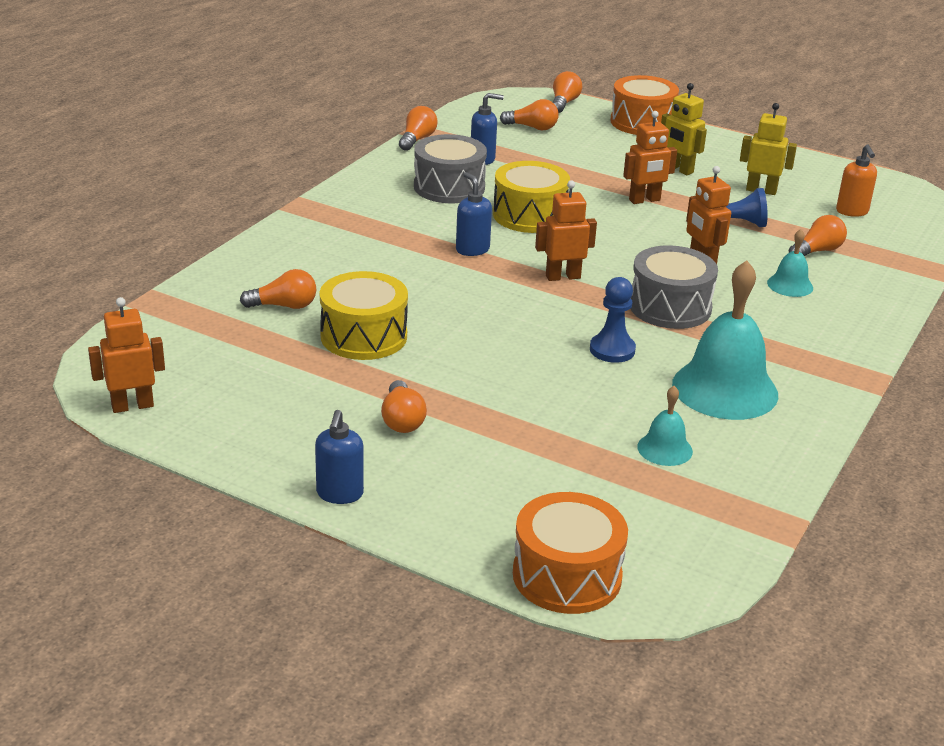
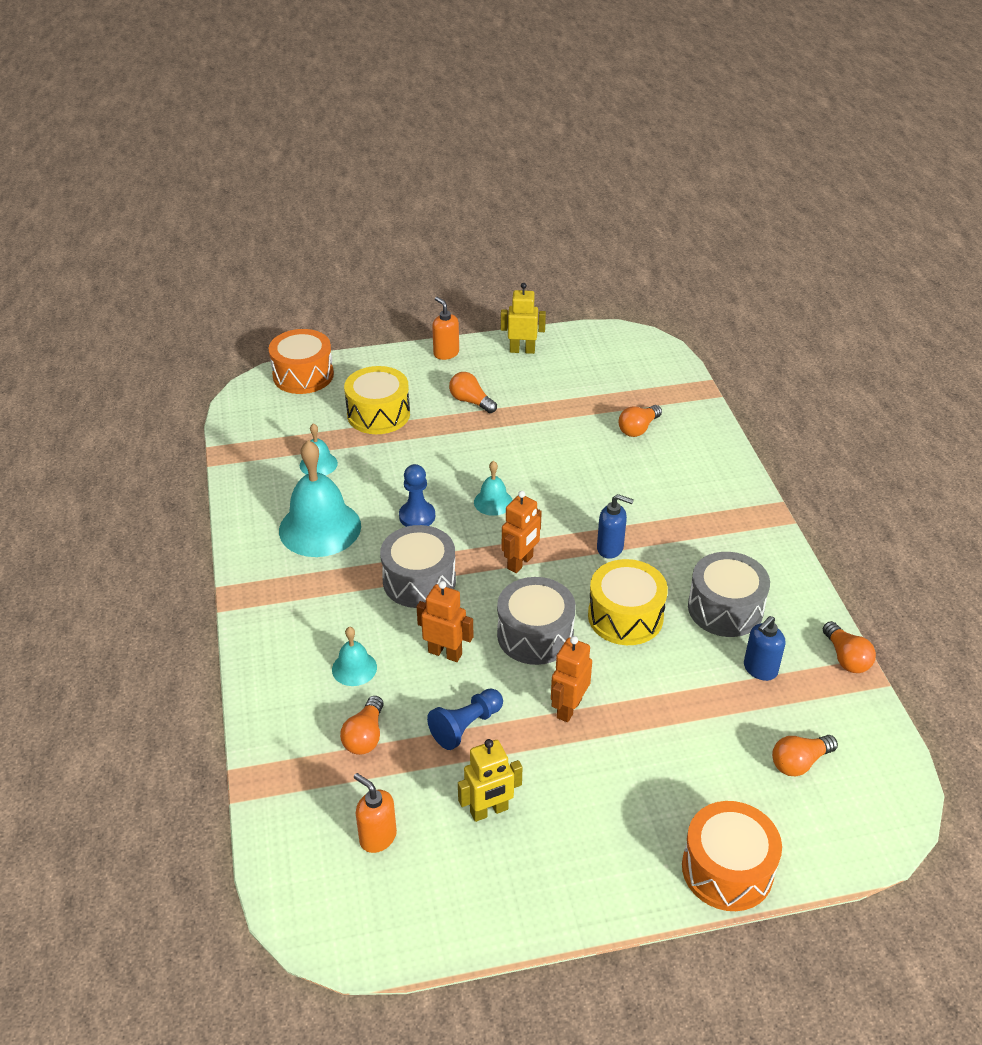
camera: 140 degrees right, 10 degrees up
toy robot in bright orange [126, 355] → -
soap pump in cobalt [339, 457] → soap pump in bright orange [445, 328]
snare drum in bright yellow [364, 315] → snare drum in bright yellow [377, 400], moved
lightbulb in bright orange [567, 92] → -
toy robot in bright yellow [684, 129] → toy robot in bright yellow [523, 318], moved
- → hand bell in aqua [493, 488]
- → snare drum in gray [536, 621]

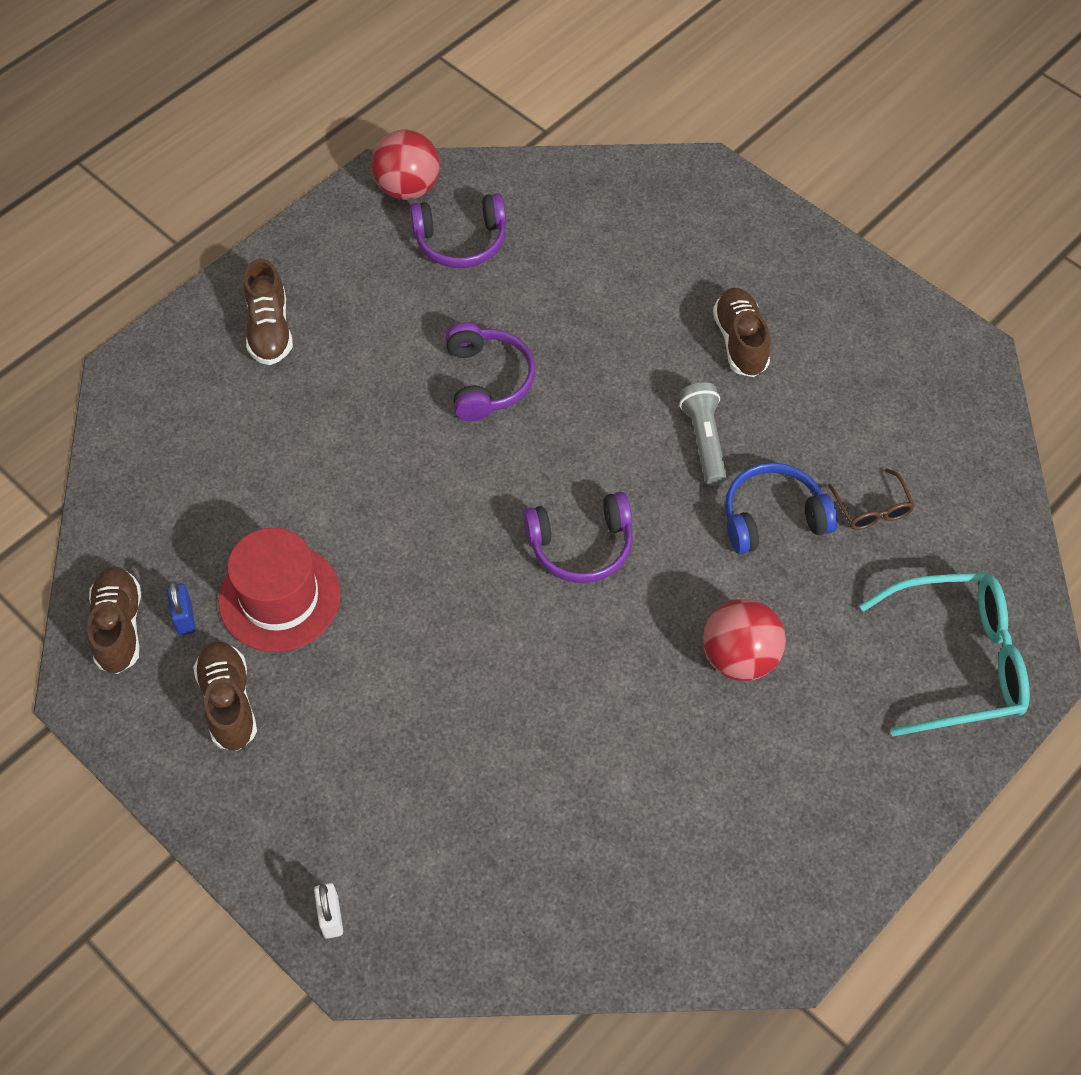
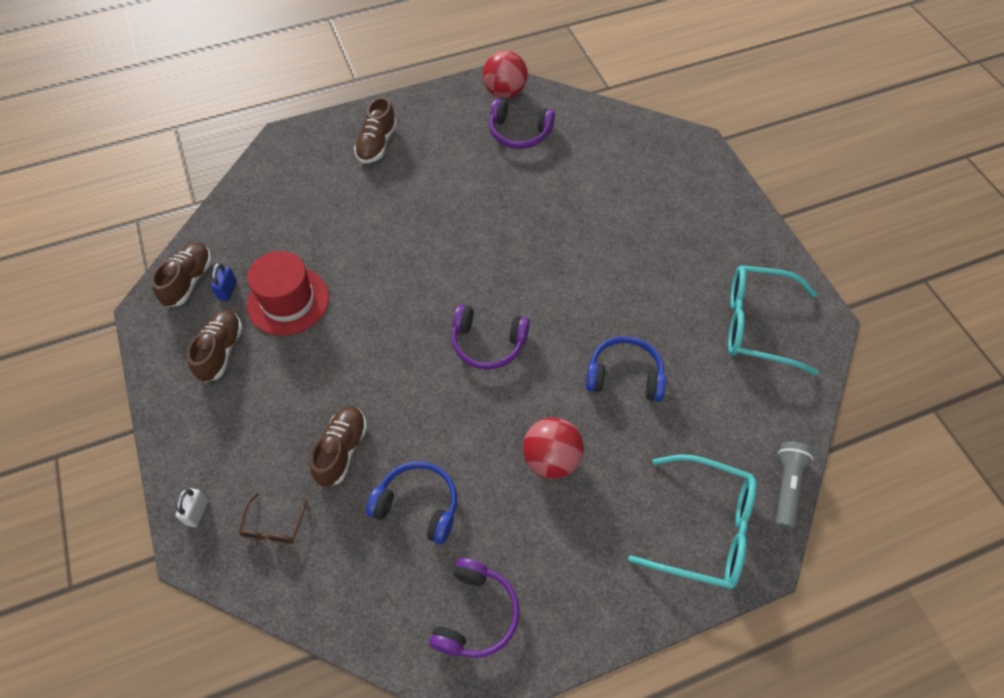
camera: 25 degrees right, 0 degrees up
over-ear headphones in purple [490, 371] → over-ear headphones in purple [474, 608], moved
torch in gray [703, 434] → torch in gray [794, 485], moved
shoe in russet [741, 332] → shoe in russet [338, 446], moved
spectacles in russet [871, 499] → spectacles in russet [272, 518], moved
- → over-ear headphones in cobalt [411, 502]
- → spectacles in aqua [773, 320]

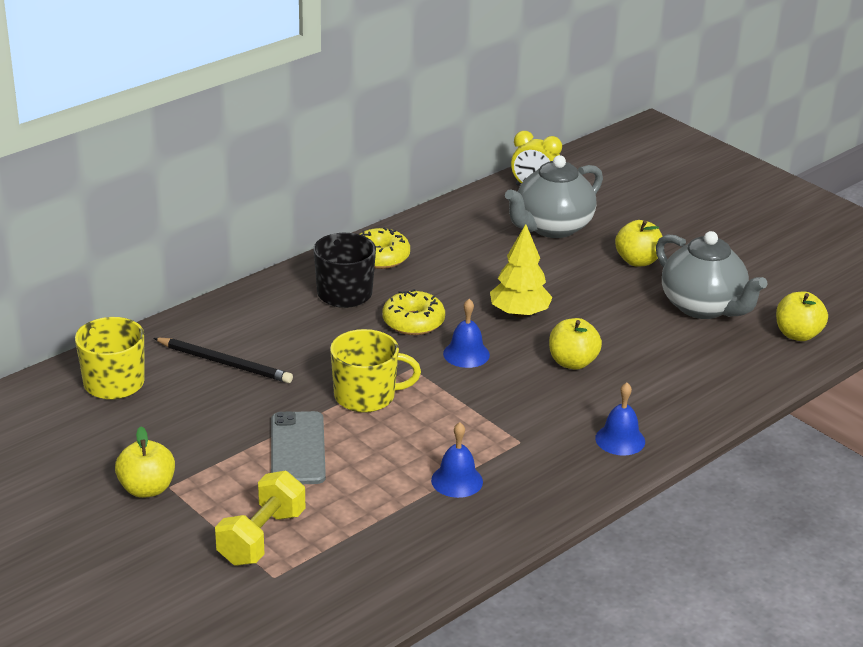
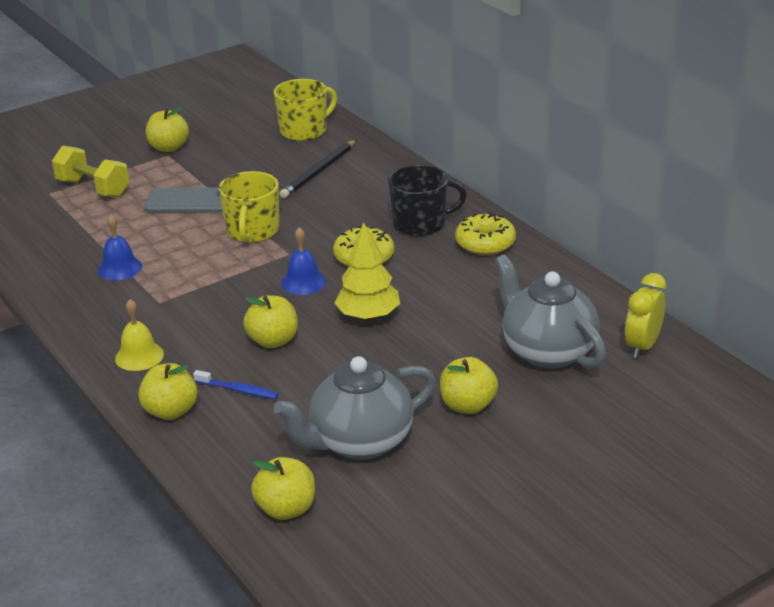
camera: 100 degrees right, 0 degrees up
hand bell in cobalt [620, 419] → hand bell in bright yellow [139, 335]
- → toy apple in bright yellow [167, 391]
- → toothbrush in cobalt [235, 384]

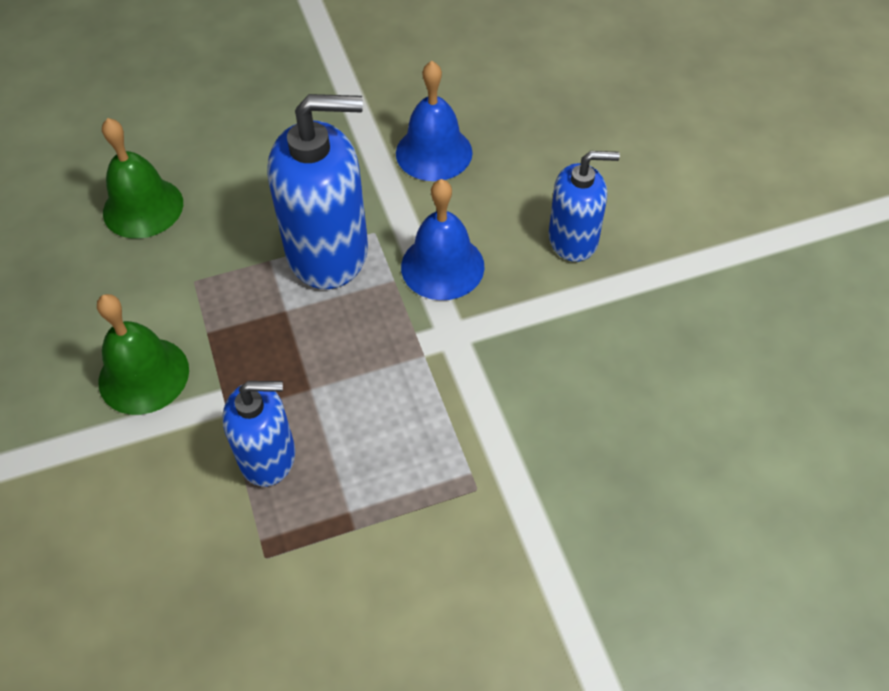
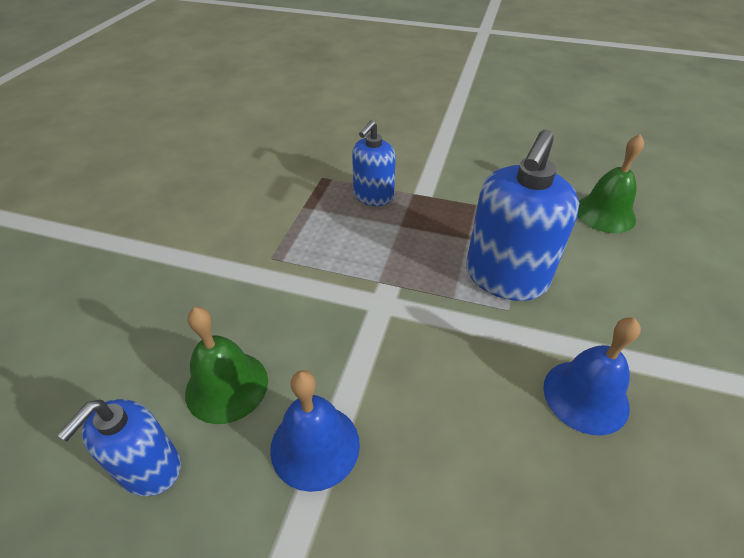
camera: 125 degrees right, 10 degrees down
hand bell in emerald [143, 354] → hand bell in emerald [226, 365], moved
hand bell in cobalt [443, 239] → hand bell in cobalt [315, 431], moved
soap pump in cobalt [584, 206] → soap pump in cobalt [119, 447], moved

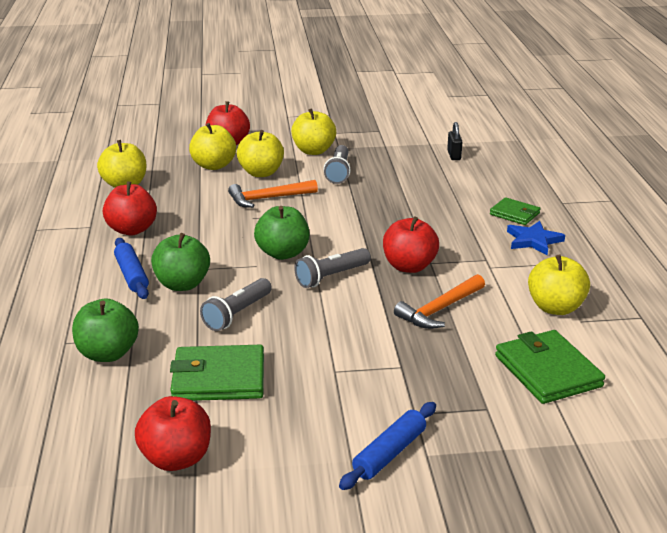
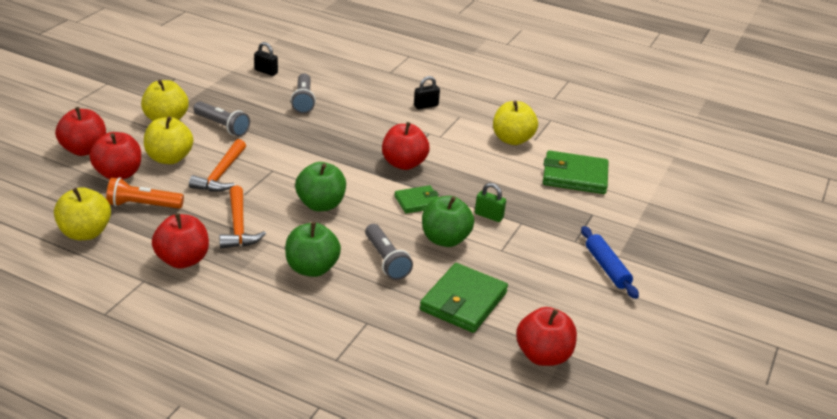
camera: 60 degrees left, 5 degrees up
toy apple in emerald [105, 330] → toy apple in emerald [448, 221], moved
pastry roller in cobalt [131, 268] → -
toy apple in bright yellow [212, 146] → toy apple in scarlet [115, 155]
torch in gray [332, 268] → torch in gray [303, 94], moved
hammer in bright orange [439, 301] → hammer in bright orange [242, 217], moved
card wallet in emerald [515, 211] → card wallet in emerald [416, 199], moved
five-pointed star in cobalt [536, 238] → small lock in jet-black [427, 92]
- → torch in bright orange [145, 193]
- → small lock in emerald [490, 202]

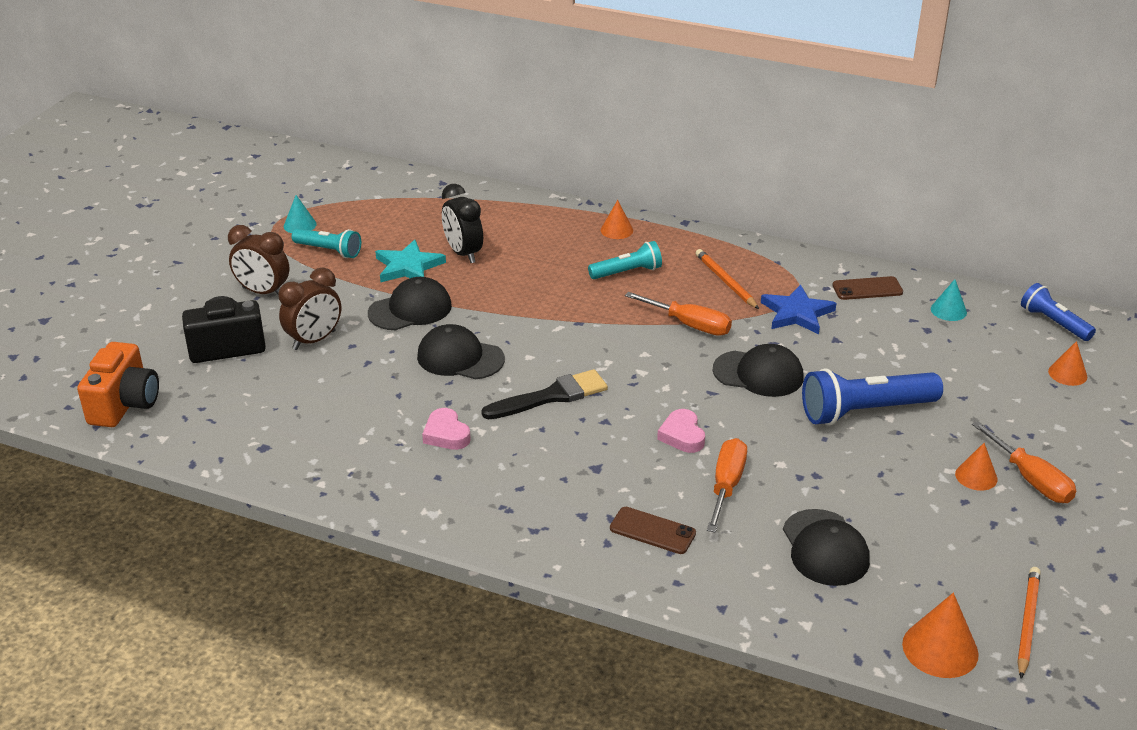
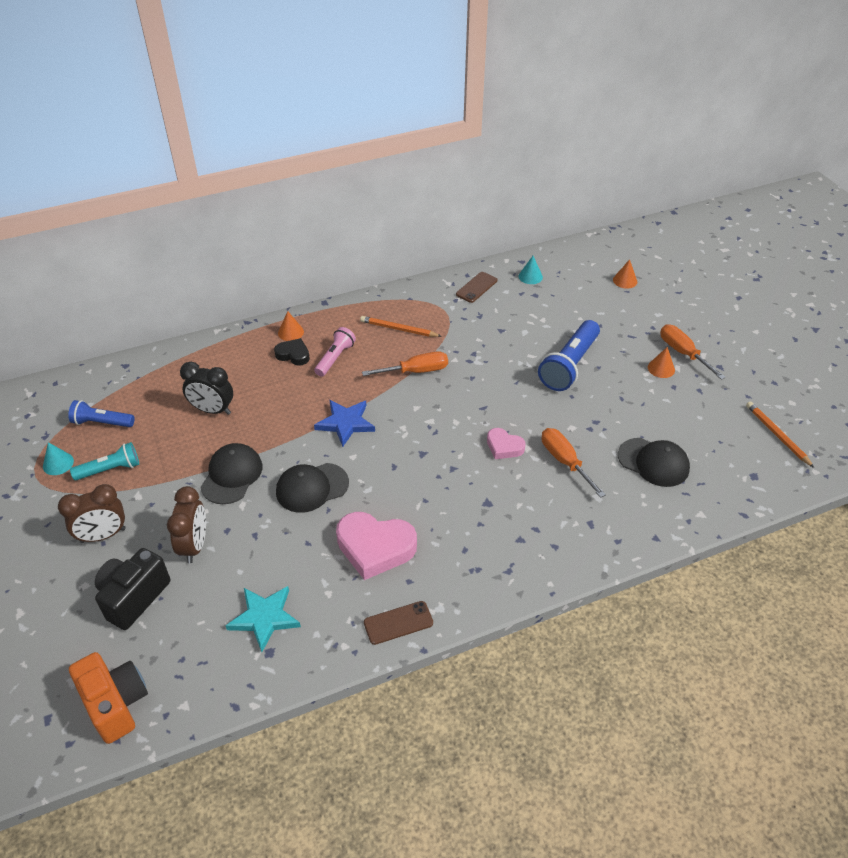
camera: 45 degrees left, 10 degrees up
five-pointed star in aqua [410, 260] → five-pointed star in aqua [263, 619], moved
heart shape in rose-pink [446, 429] → heart shape in rose-pink [376, 546], x1.83
paintbrush in jet-black [545, 394] → -
torch in aqua [625, 260] → torch in rose-pink [335, 352]
mobile phone in russet [653, 530] → mobile phone in russet [398, 623], moved
cap in jet-black [758, 370] → -
five-pointed star in cobalt [799, 309] → five-pointed star in cobalt [344, 423], moved
solid cone in bright orange [940, 635] → -
screwdriver in bright orange [1024, 462] → screwdriver in bright orange [693, 352], 135 degrees counterclockwise
torch in cobalt [1058, 312] → torch in cobalt [101, 413], moved
- → heart shape in jet-black [292, 352]

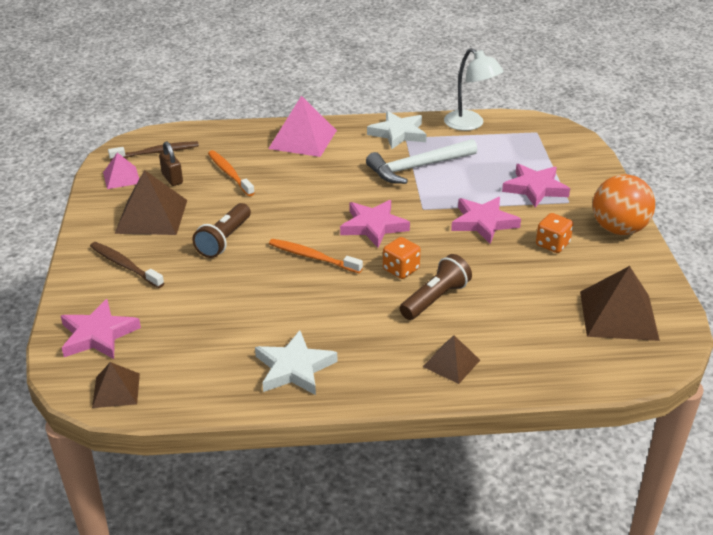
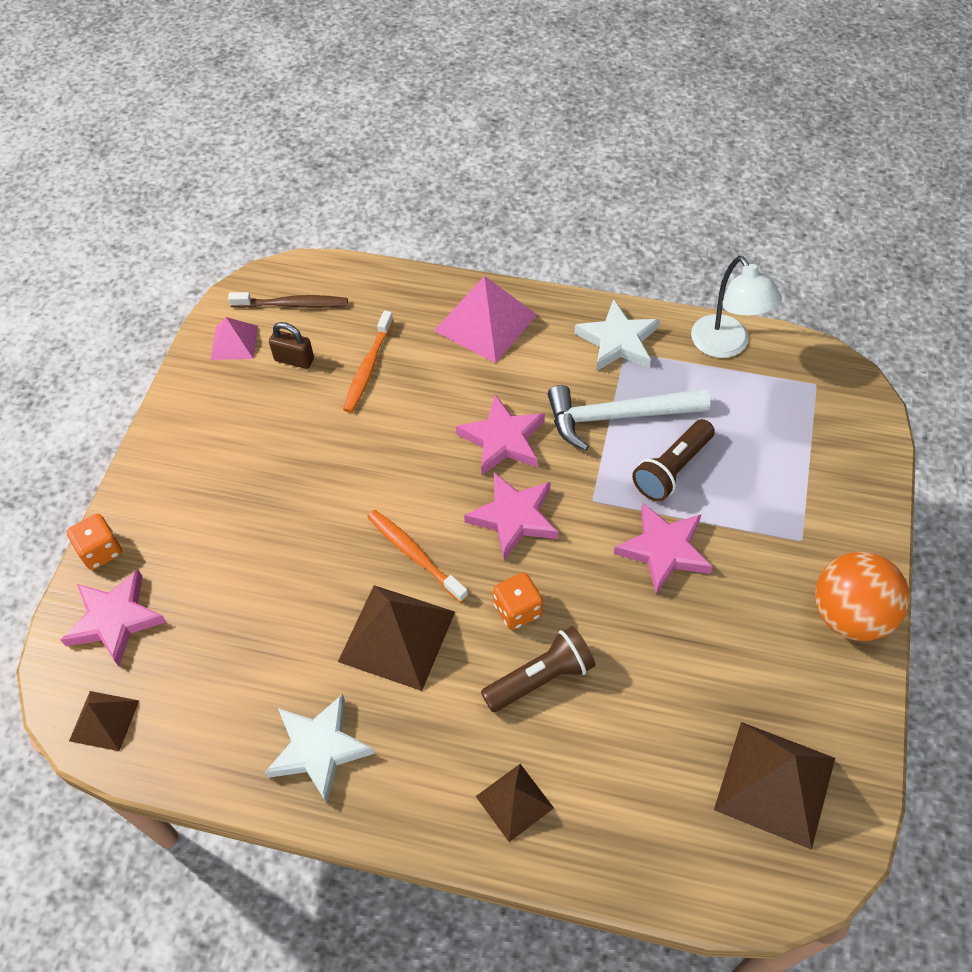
camera: 20 degrees right, 20 degrees up
toothbrush in russet [127, 265] → -
pyramid in russet [151, 202] → pyramid in russet [396, 638], moved
small lock in russet [171, 163] → small lock in russet [291, 345], 60 degrees counterclockwise
torch in russet [221, 230] → torch in russet [673, 460], moved
toothbrush in bright orange [231, 173] → toothbrush in bright orange [368, 362], 150 degrees counterclockwise
five-pointed star in rose-pink [536, 186] → five-pointed star in rose-pink [500, 435], moved
die in bright orange [555, 233] → die in bright orange [94, 542], moved

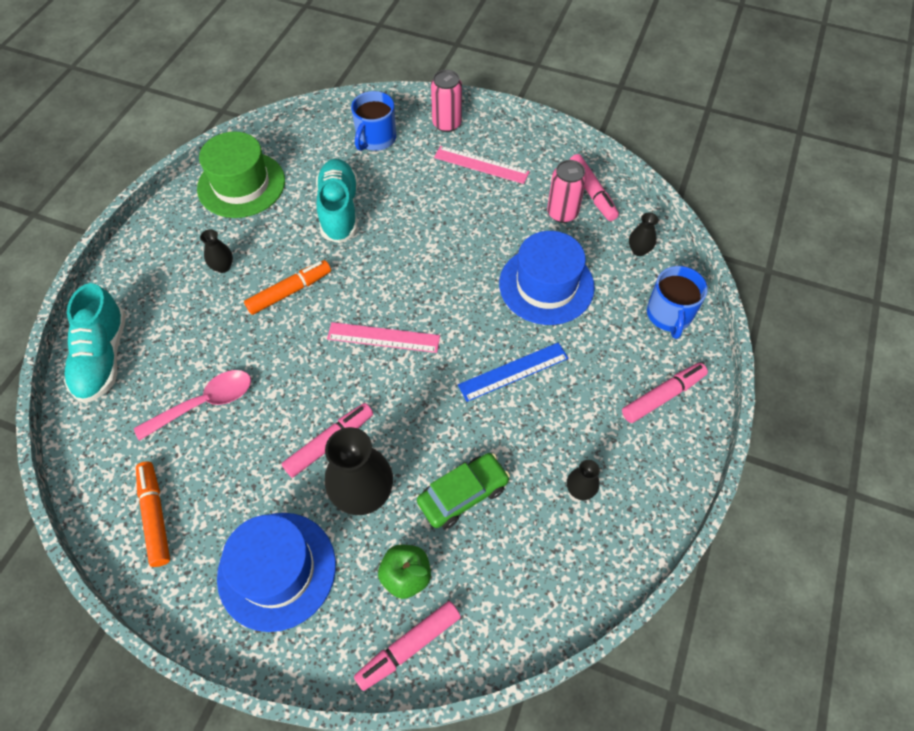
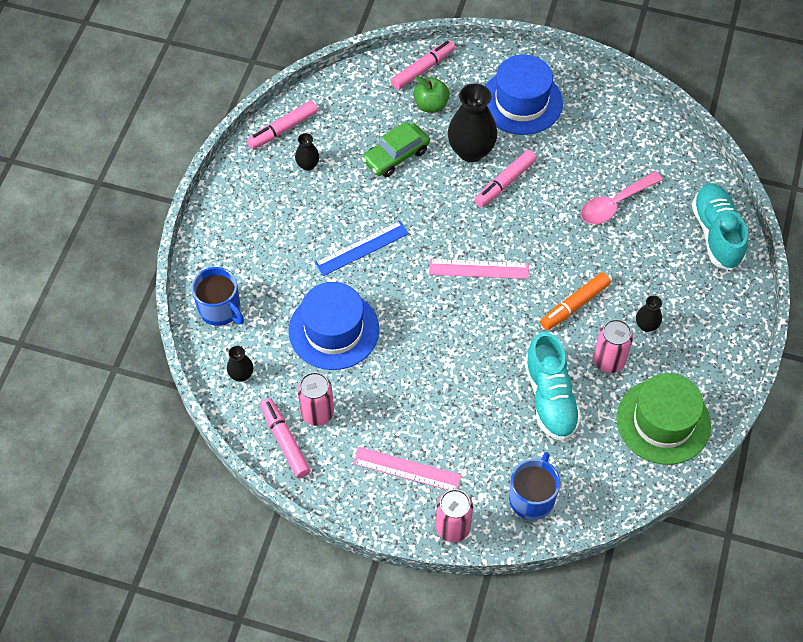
camera: 175 degrees right, 0 degrees up
felt pen in bright orange [153, 514] → -
felt pen in rose-pink [665, 393] → felt pen in rose-pink [282, 124], moved
tea mug in cobalt [677, 302] → tea mug in cobalt [218, 296], 135 degrees clockwise
- → tin in rose-pink [613, 346]

